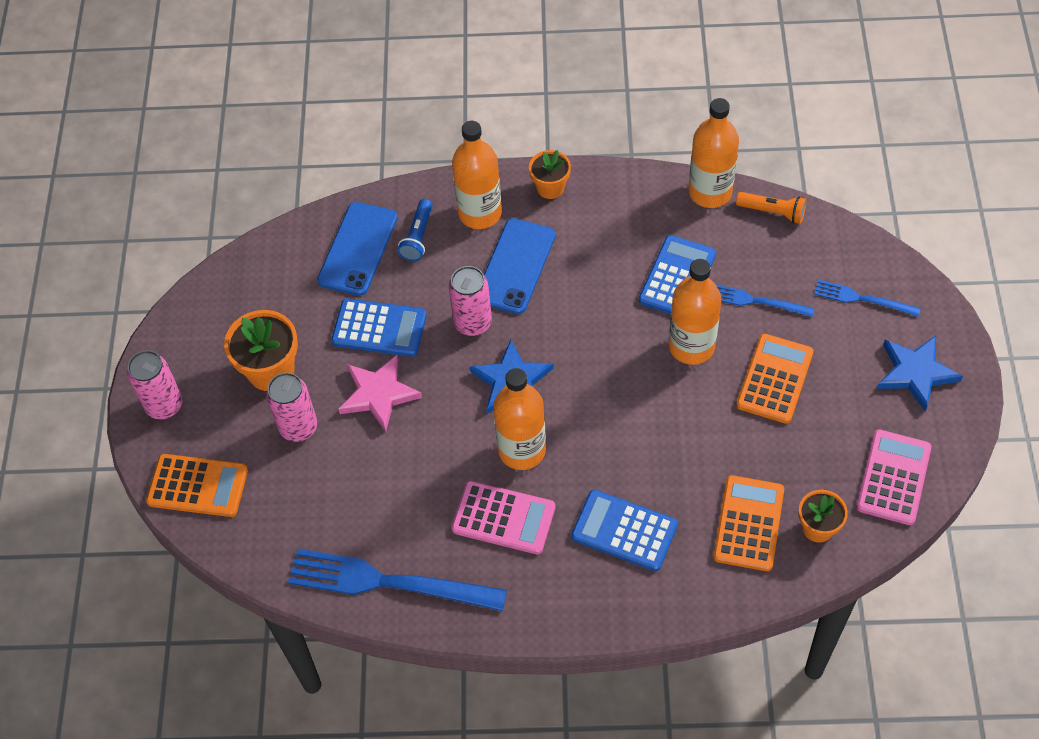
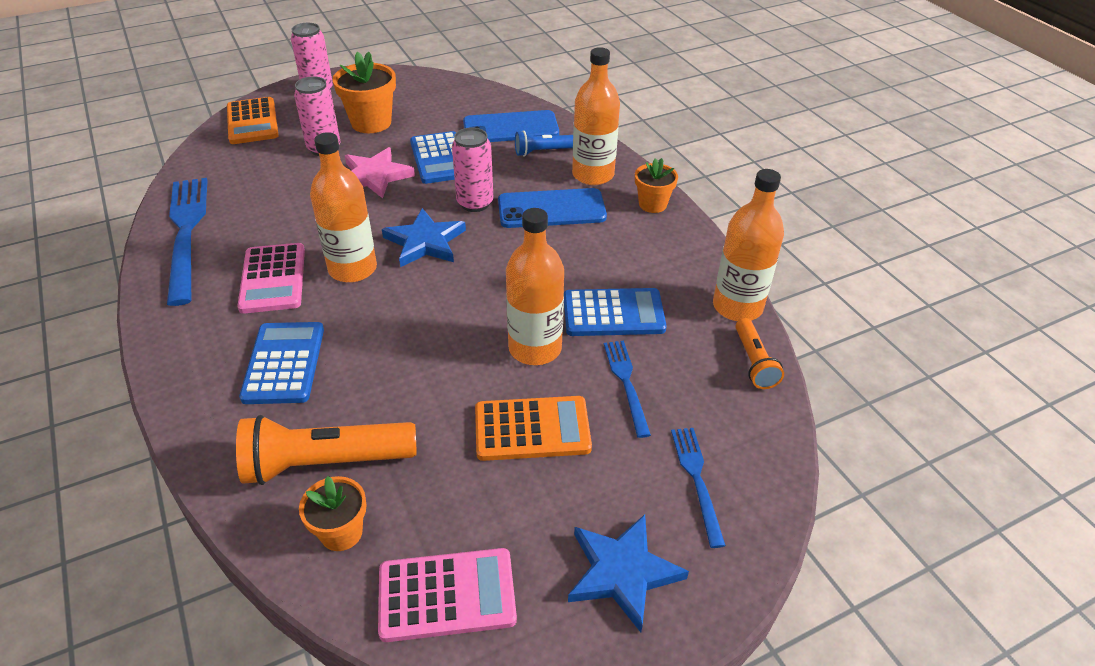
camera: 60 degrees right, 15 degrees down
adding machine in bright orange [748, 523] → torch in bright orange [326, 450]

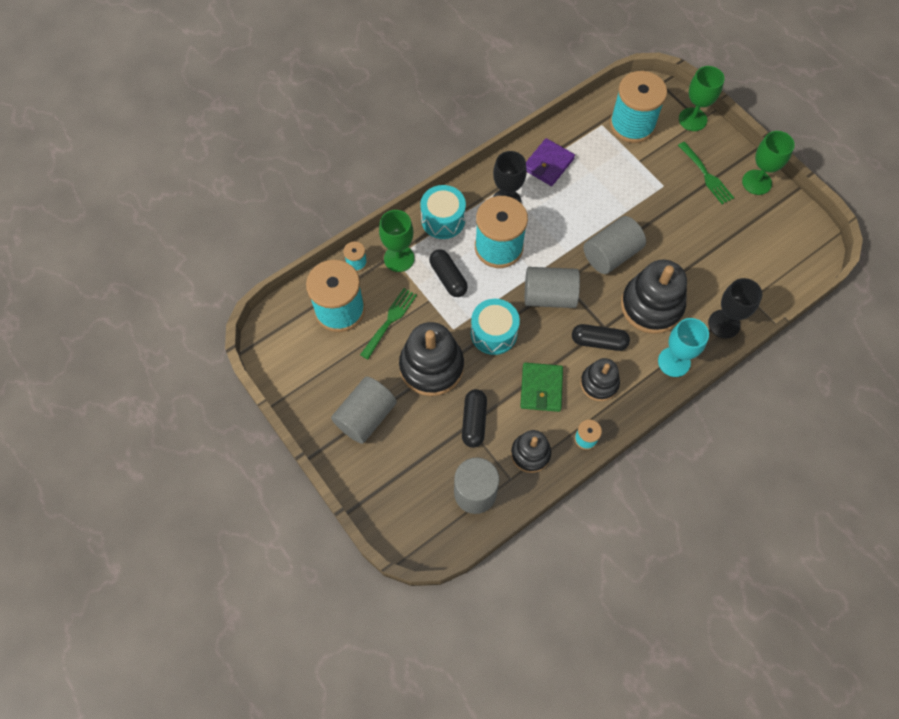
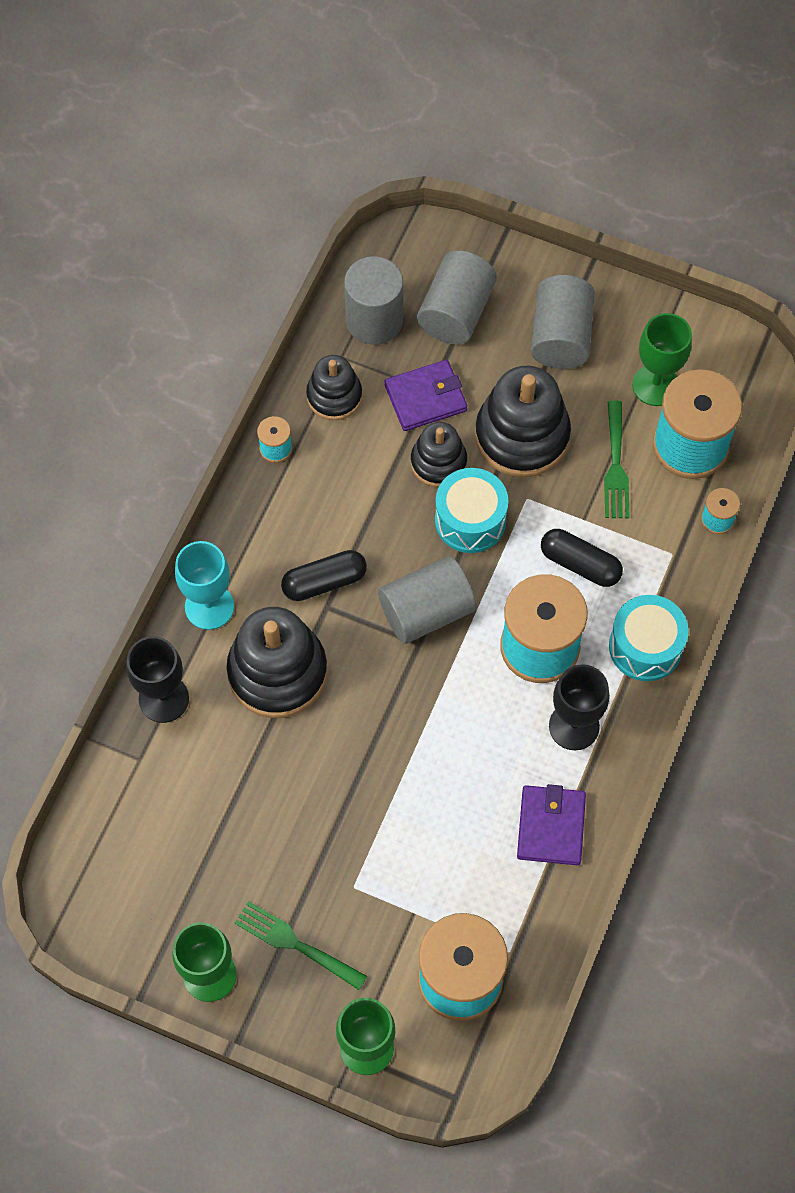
camera: 150 degrees right, 0 degrees up
chalice in emerald [396, 241] → chalice in emerald [662, 359], moved
pill shape in jet-black [474, 418] → card wallet in purple [426, 395]
card wallet in emerald [541, 387] → -
ring stacker in jet-black [600, 379] → ring stacker in jet-black [439, 454], moved
solid cylinder in gray [615, 245] → solid cylinder in gray [457, 297], moved

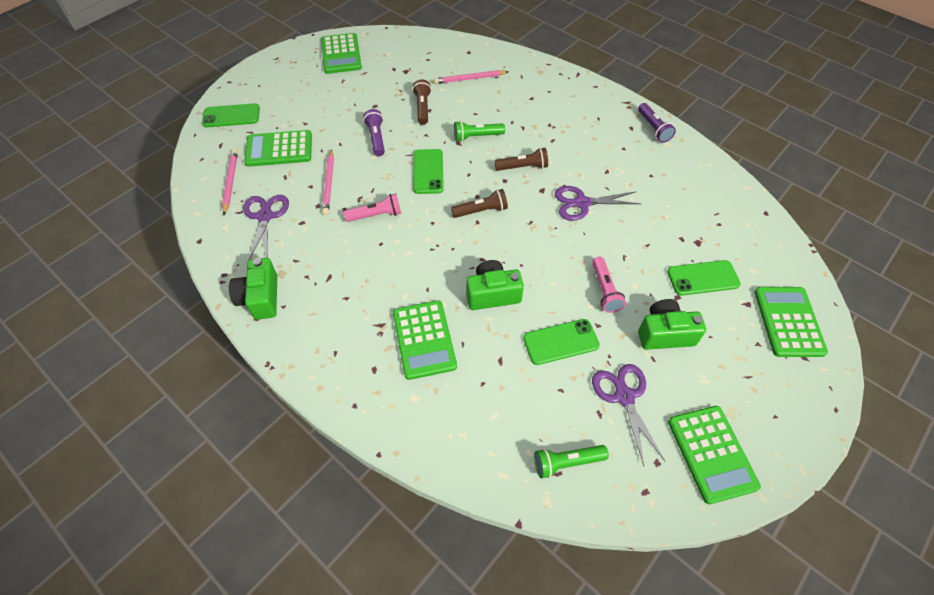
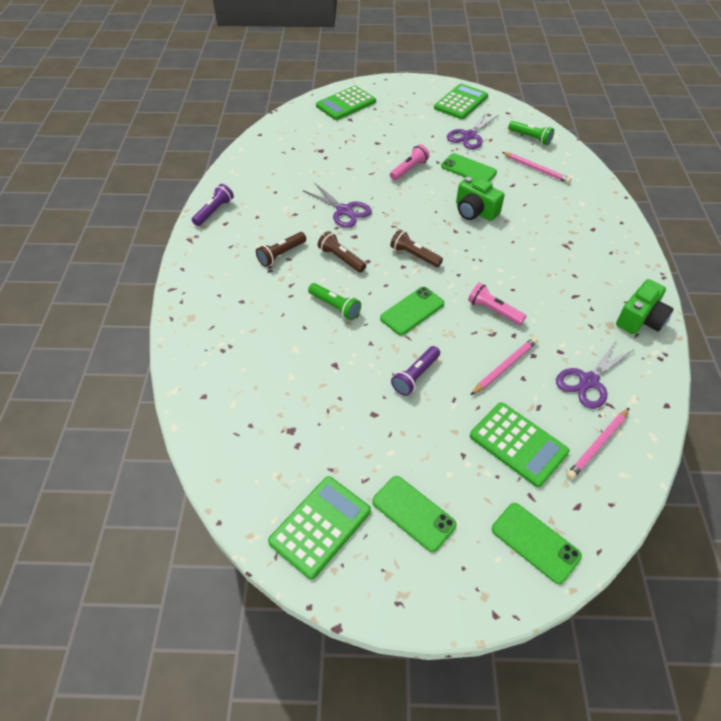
camera: 130 degrees left, 5 degrees down
adding machine in emerald [425, 340] → -
torch in russet [422, 102] → torch in russet [281, 249], moved
lead pencil in rose-pink [471, 77] → lead pencil in rose-pink [536, 167], moved
photo camera in emerald [672, 324] → -
mobile phone in emerald [704, 278] → mobile phone in emerald [414, 514], moved

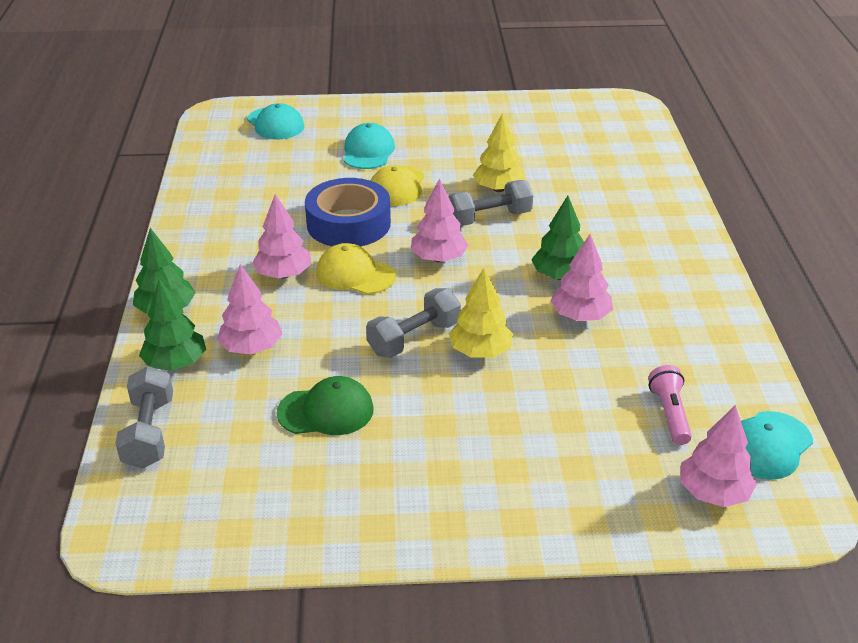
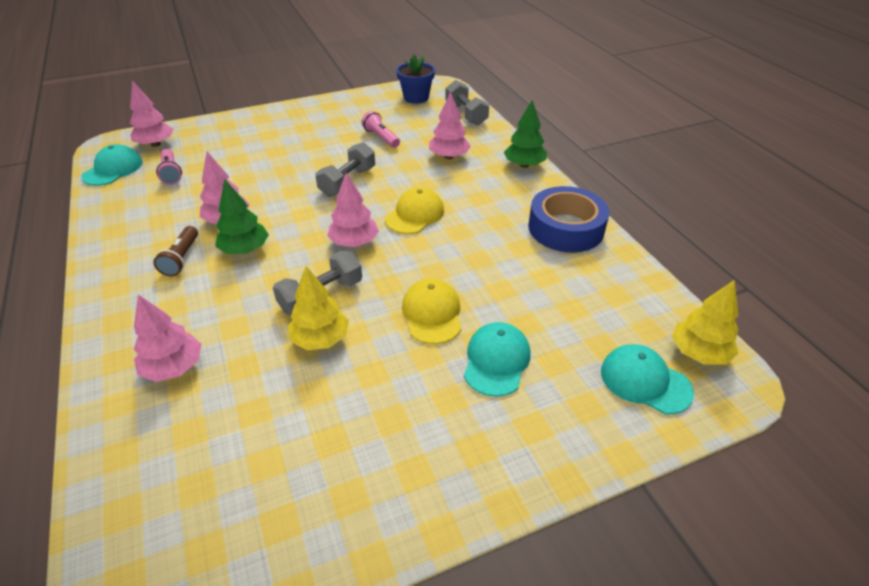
camera: 160 degrees right, 5 degrees up
tree in emerald [172, 325] → -
tree in rose-pink [281, 236] → tree in rose-pink [167, 338], moved
cap in emerald [325, 405] → torch in rose-pink [381, 129]
roll of tape in cobalt [348, 212] → roll of tape in cobalt [568, 219], moved
cap in bright yellow [356, 269] → cap in bright yellow [414, 210], 60 degrees counterclockwise
cap in aqua [369, 146] → cap in aqua [497, 359], 150 degrees counterclockwise
tree in bright yellow [481, 313] → tree in bright yellow [705, 322], moved
- → torch in russet [175, 251]
- → flower pot in cobalt [415, 78]

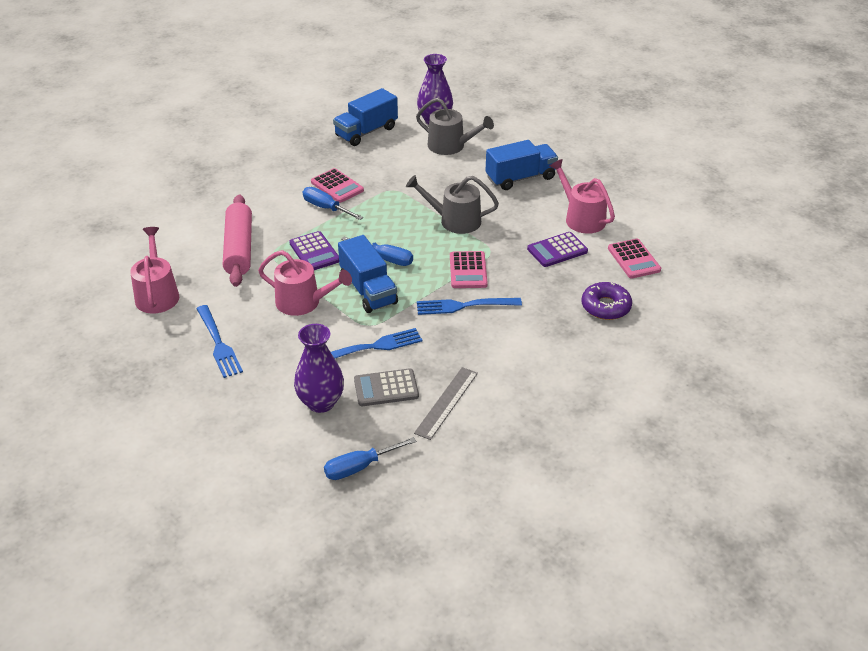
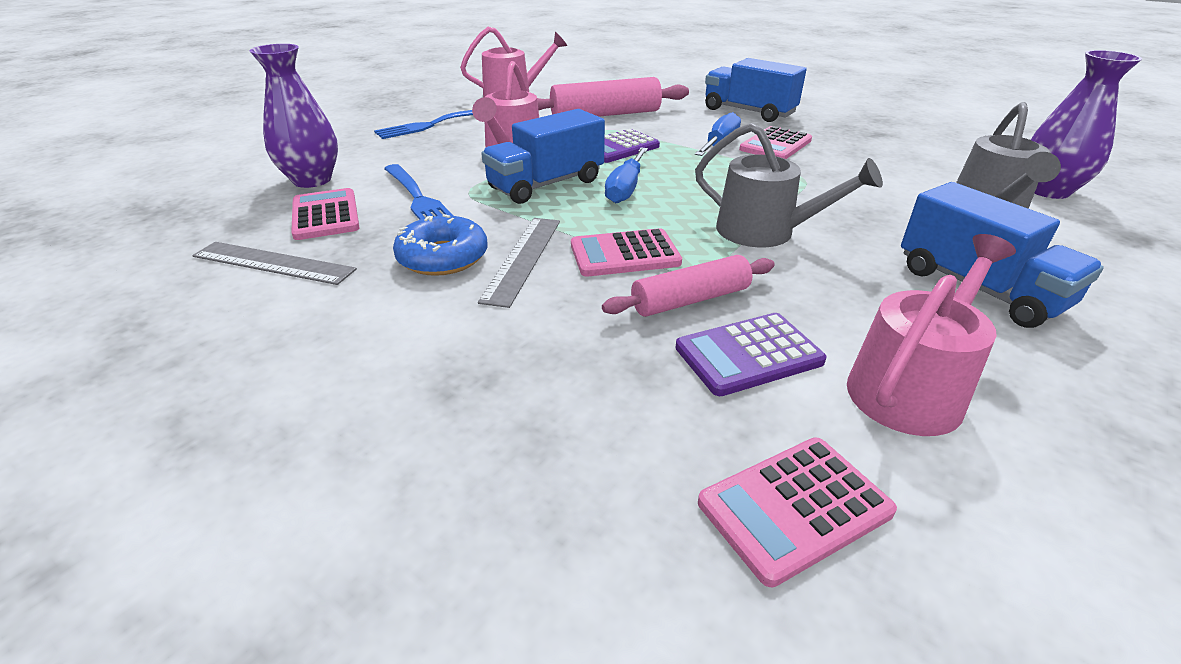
camera: 80 degrees right, 5 degrees down
screwdriver in cobalt [370, 458] → -
lorry in cobalt [365, 117] → lorry in cobalt [756, 90], moved
adding machine in gray [386, 387] → adding machine in rose-pink [325, 214]
sprinkling can in gray [452, 204] → sprinkling can in gray [789, 185], 120 degrees clockwise
table fork in cobalt [469, 306] → measuring stick in gray [519, 263]
adding machine in purple [557, 249] → adding machine in purple [750, 354], 75 degrees counterclockwise
doughnut in purple [606, 301] → -
- → doughnut in cobalt [440, 245]
- → pastry roller in rose-pink [688, 286]

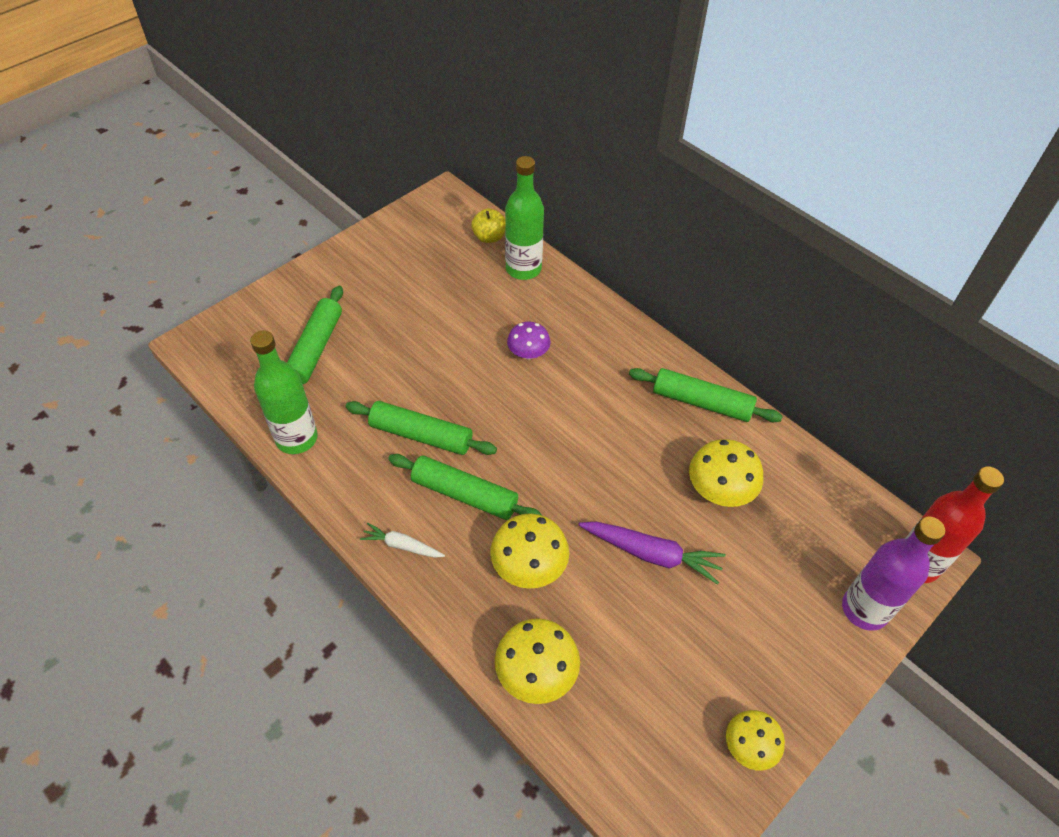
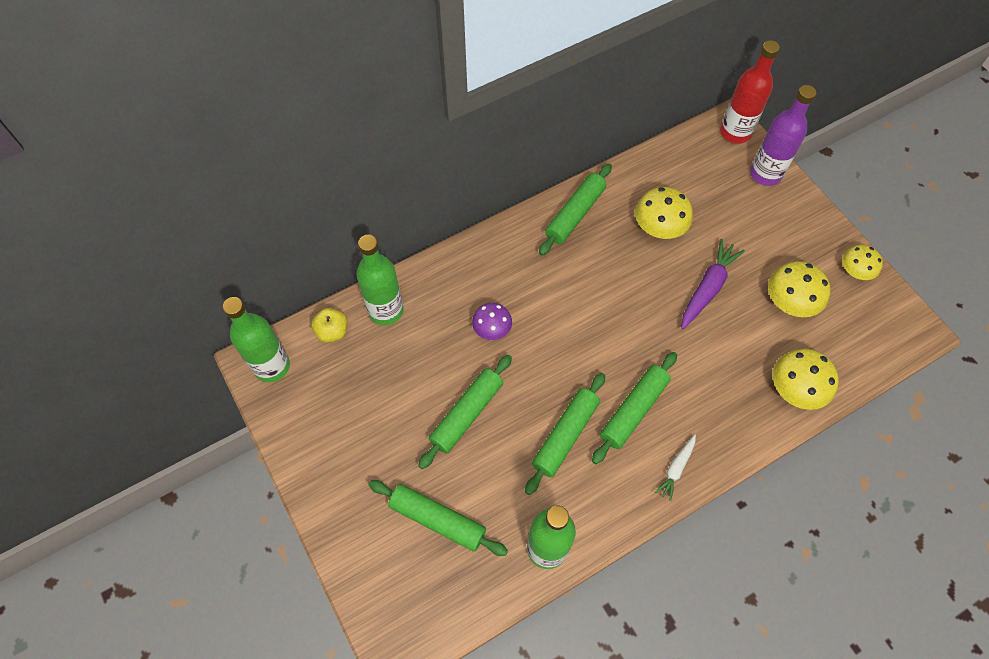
camera: 75 degrees left, 10 degrees up
fungus in bright yellow [529, 551] → fungus in bright yellow [799, 289], moved
- → bottle in emerald [256, 339]
- → pastry roller in emerald [465, 412]

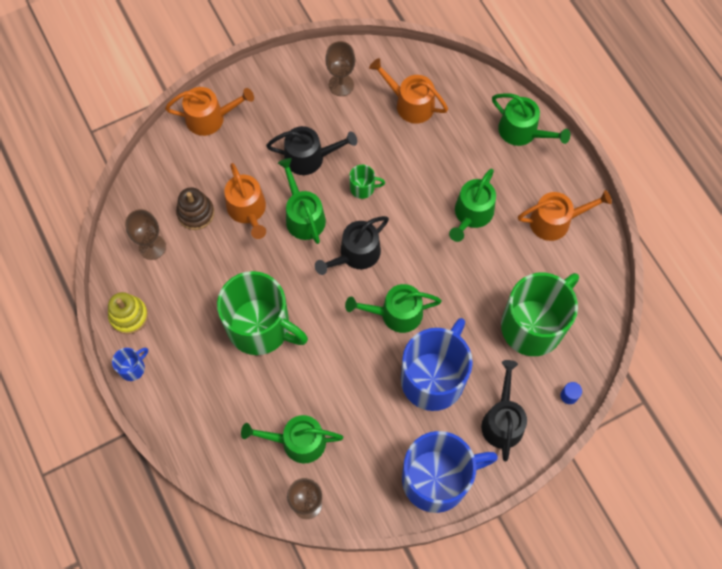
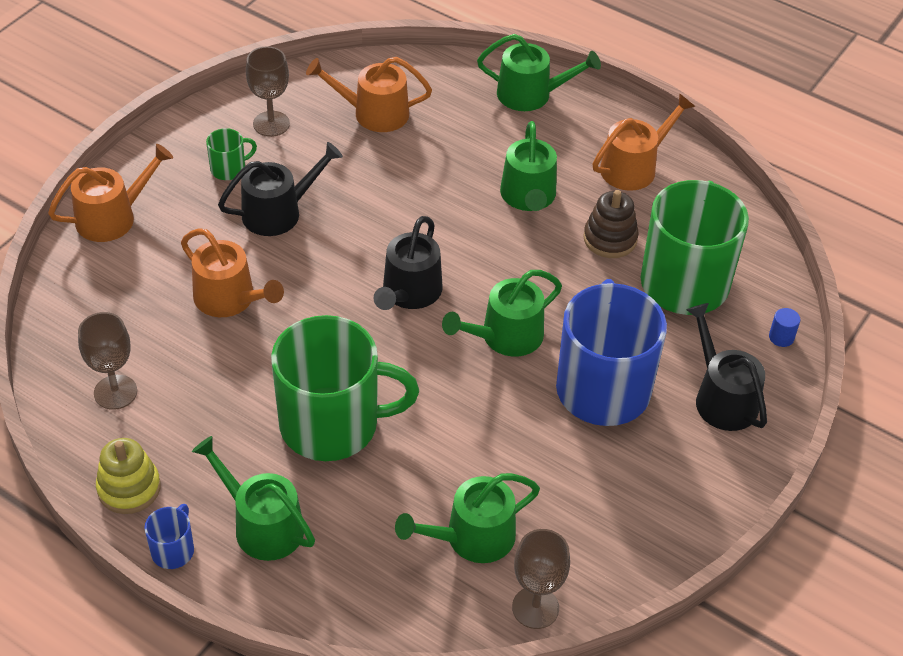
camera: 30 degrees left, 20 degrees down
ring stacker in russet [195, 208] → ring stacker in russet [611, 224], moved
sprinkling can in emerald [302, 201] → sprinkling can in emerald [253, 498], moved
tea mug in emerald [367, 182] → tea mug in emerald [231, 154], moved
tea mug in cobalt [450, 472] → -

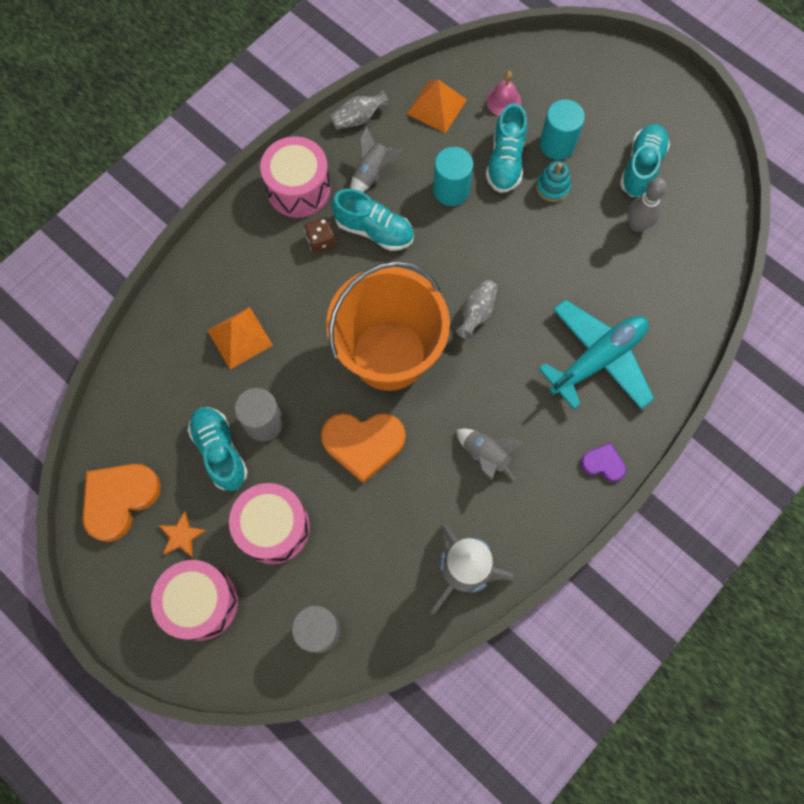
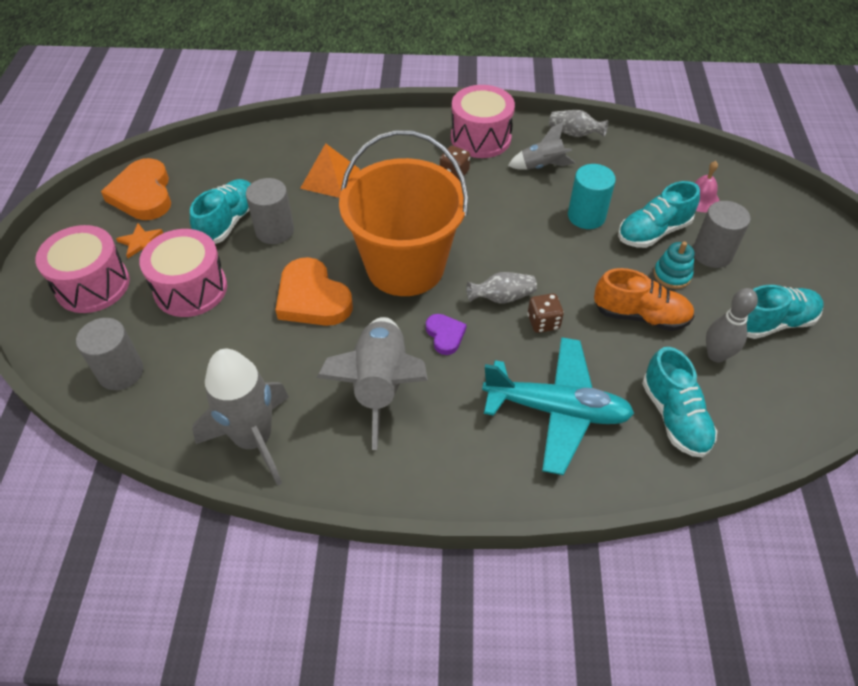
camera: 50 degrees right, 20 degrees down
heart shape in bright orange [121, 503] → heart shape in bright orange [136, 189], 105 degrees counterclockwise
shoe in aqua [372, 220] → shoe in aqua [679, 402], moved
pyramid in bright orange [436, 106] → -
toy rocket in gray [490, 454] → toy rocket in gray [372, 383], x1.81
solid cylinder in aqua [562, 129] → solid cylinder in gray [722, 234]
heart shape in purple [603, 462] → heart shape in purple [446, 334], moved
- → die in russet [545, 313]
- → shoe in bright orange [644, 299]

